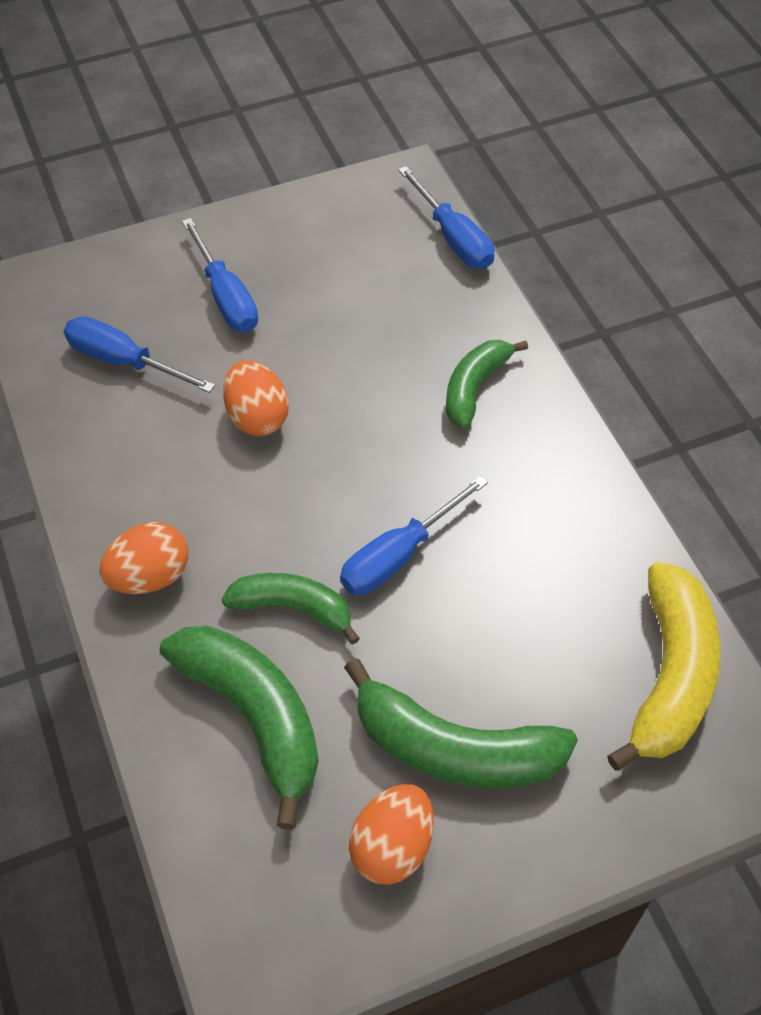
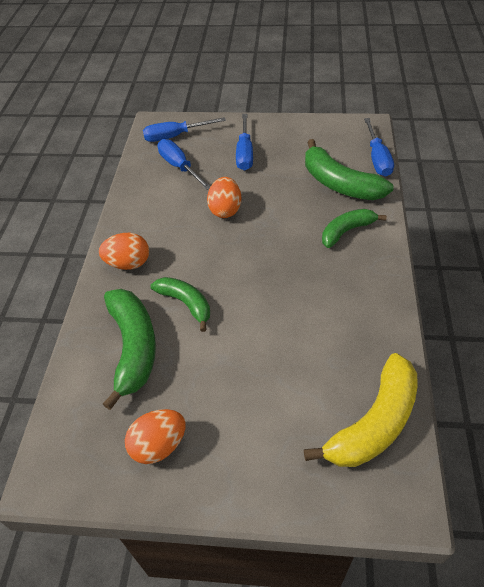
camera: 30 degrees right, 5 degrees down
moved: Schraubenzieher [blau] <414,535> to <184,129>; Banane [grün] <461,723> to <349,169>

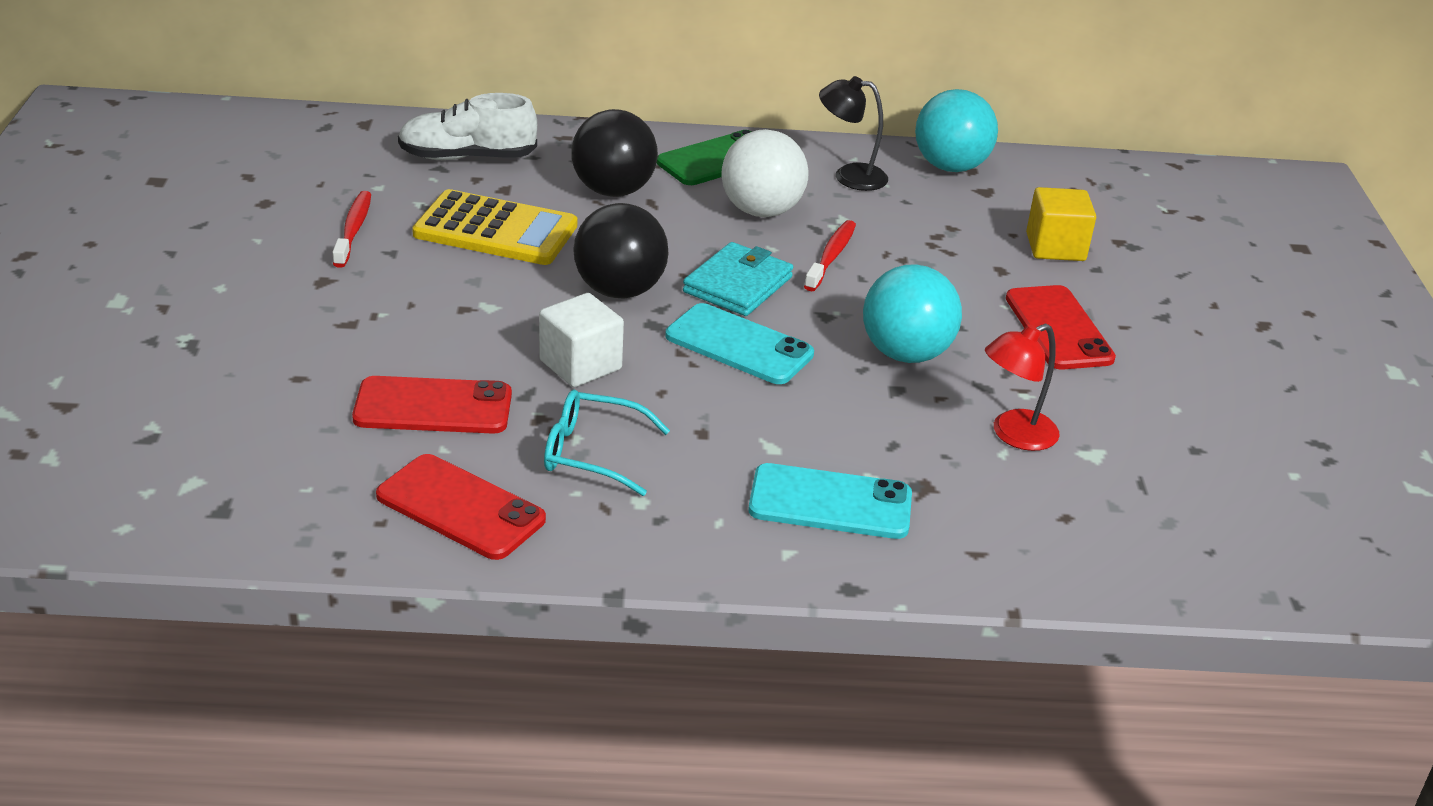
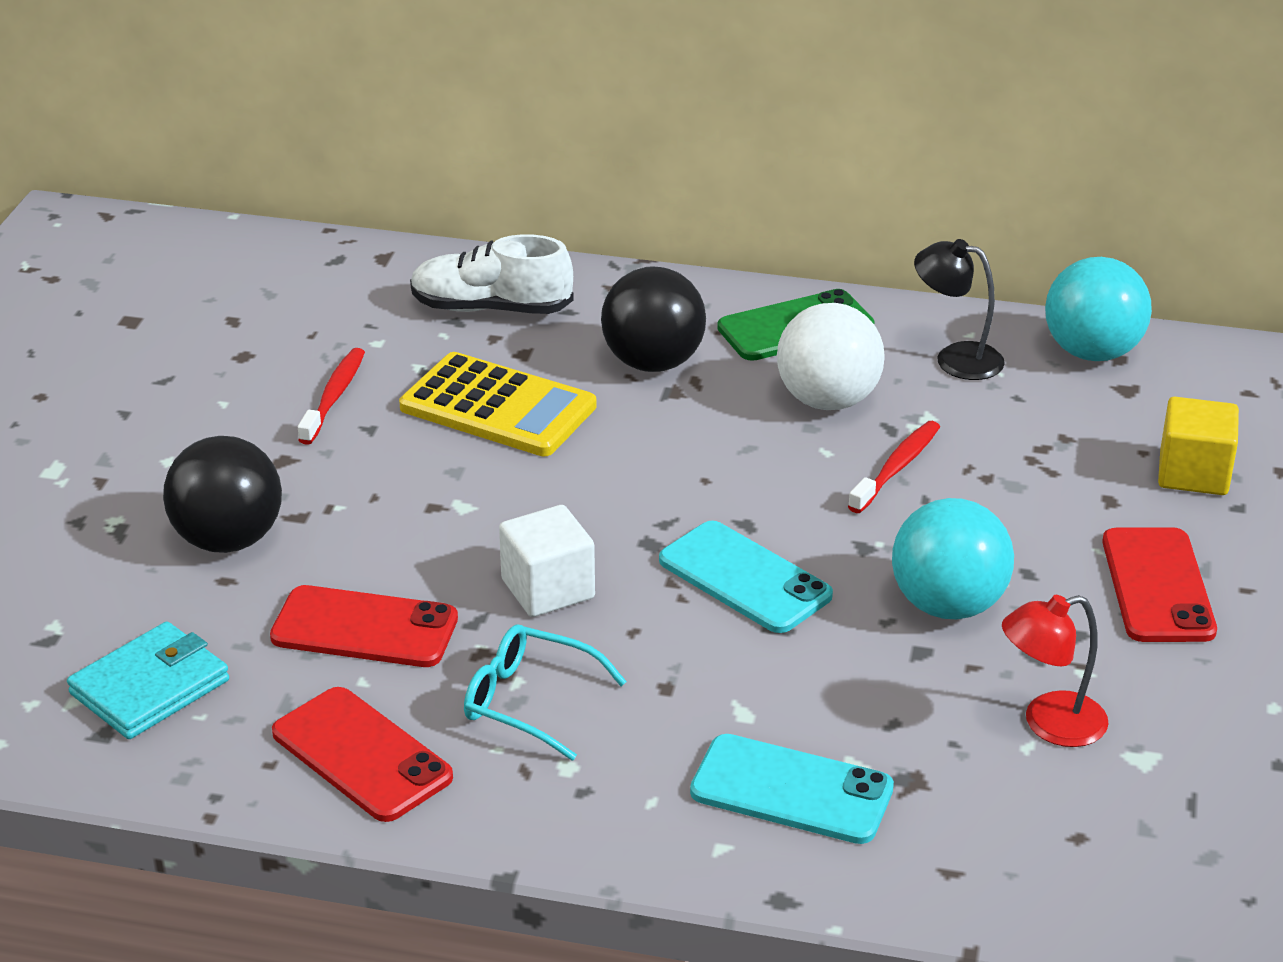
camera: 15 degrees right, 0 degrees up
moved: Ball [schwarz] <621,250> to <222,494>; Geldbörse [türkis] <738,279> to <148,680>

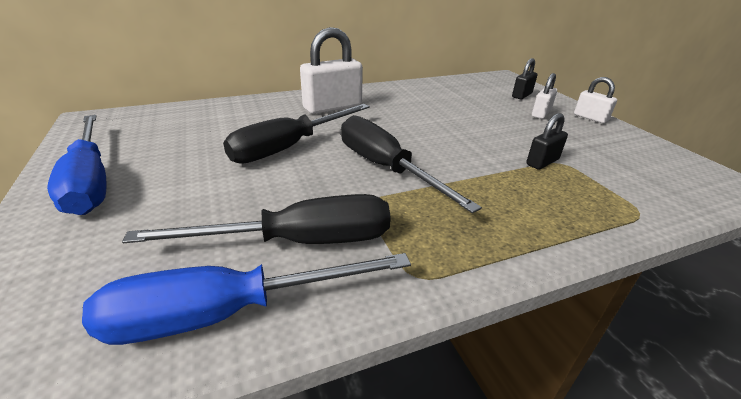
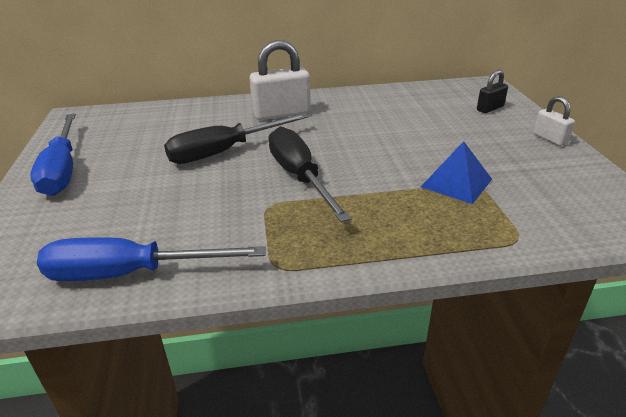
camera: 15 degrees right, 0 degrees up
removed: Schraubenzieher [schwarz] <256,219>; Vorhängeschloss [weiß] <544,96>
replaced: Vorhängeschloss [schwarz] <547,141> to Pyramide [blau] <456,172>

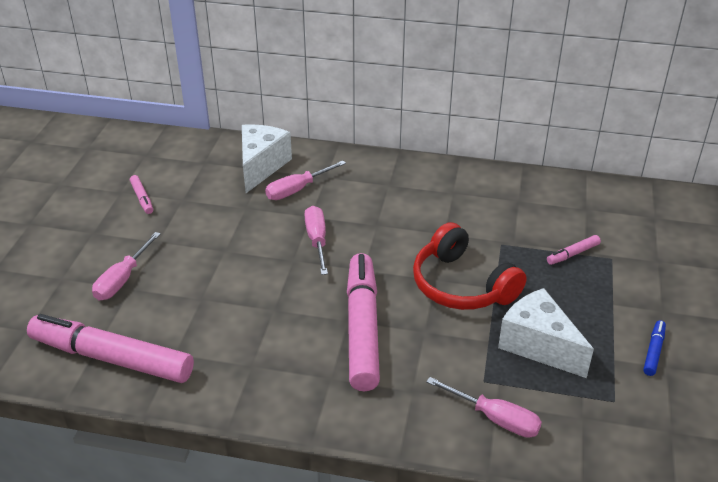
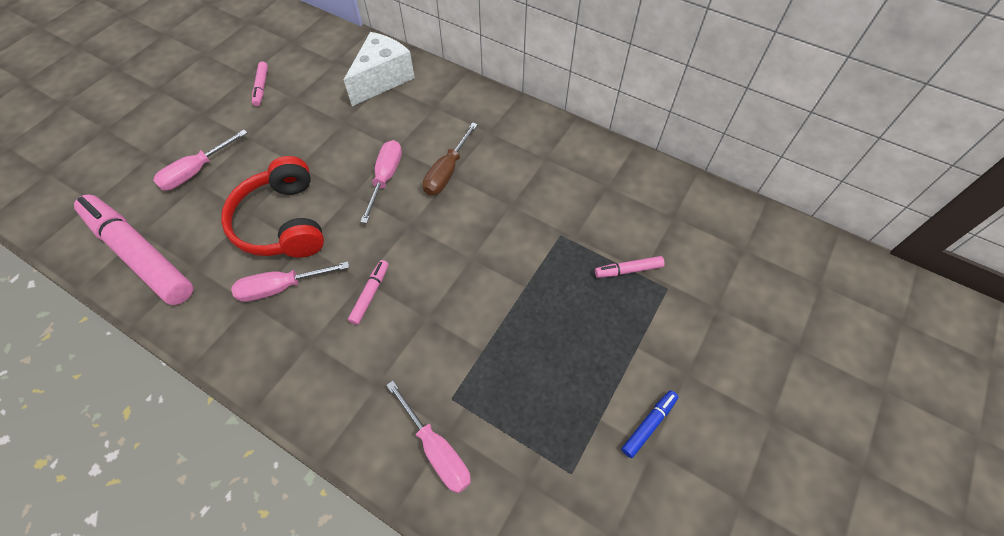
camera: 20 degrees right, 20 degrees up
removed: Käse [weiß] <546,333>
added: Schraubenzieher [braun] <450,158>
moved: Schraubenzieher [rosa] <305,180> to <290,282>; Kopfhörer [rot] <470,266> to <272,207>
resized: Filzstift [rosa] <363,322> = <368,292> x0.41

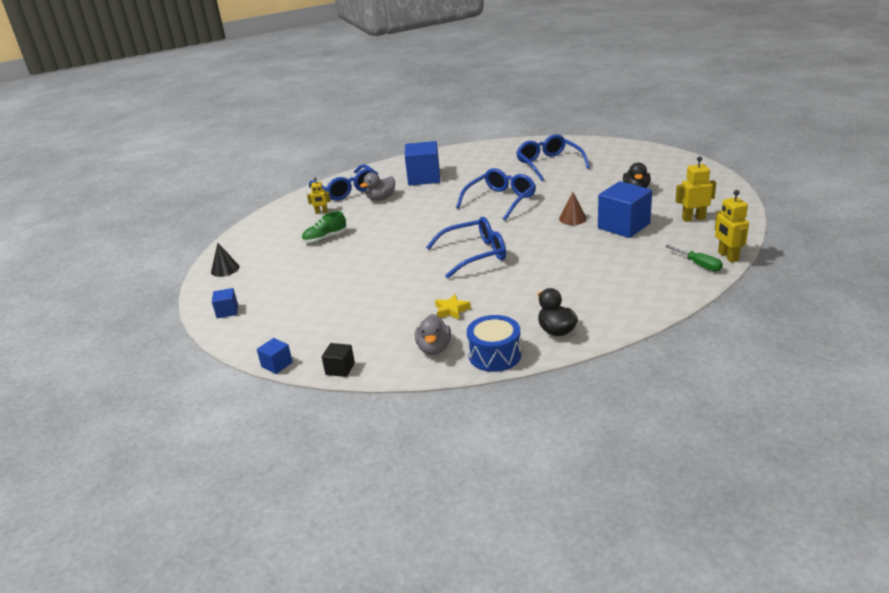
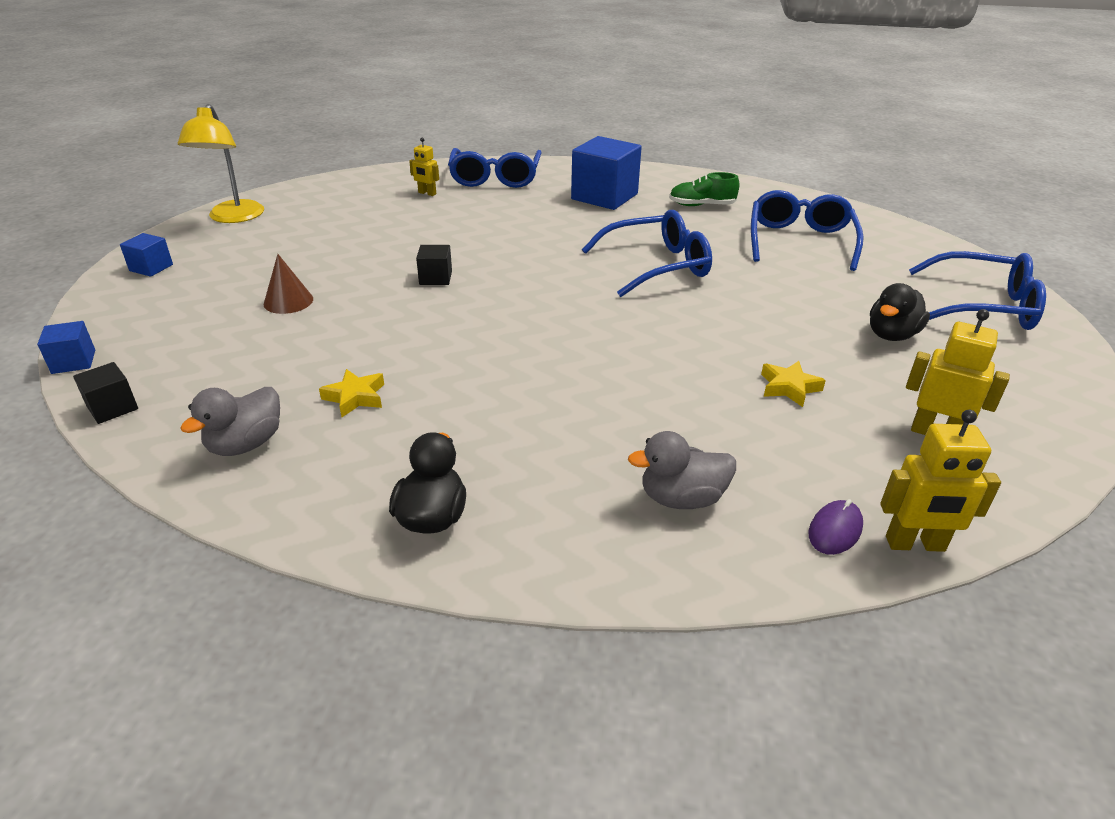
camera: 30 degrees right, 5 degrees up
removed: Trommel [blau] <494,343>
added: Kubus [schwarz] <434,265>
moved: Schuh [grün] <324,227> to <704,189>; Ente [grau] <377,186> to <682,470>; Brille [blau] <466,248> to <977,290>; Kegel [braun] <573,208> to <288,284>
replaced: Kegel [schwarz] <225,260> to Lampe [gelb] <221,163>; Kubus [blau] <625,209> to Stern [gelb] <793,384>; Schraubenzieher [grün] <694,258> to Computermaus [lila] <836,527>
turned: Roboter [gelb] <732,226> = <940,481> 105 degrees counterclockwise

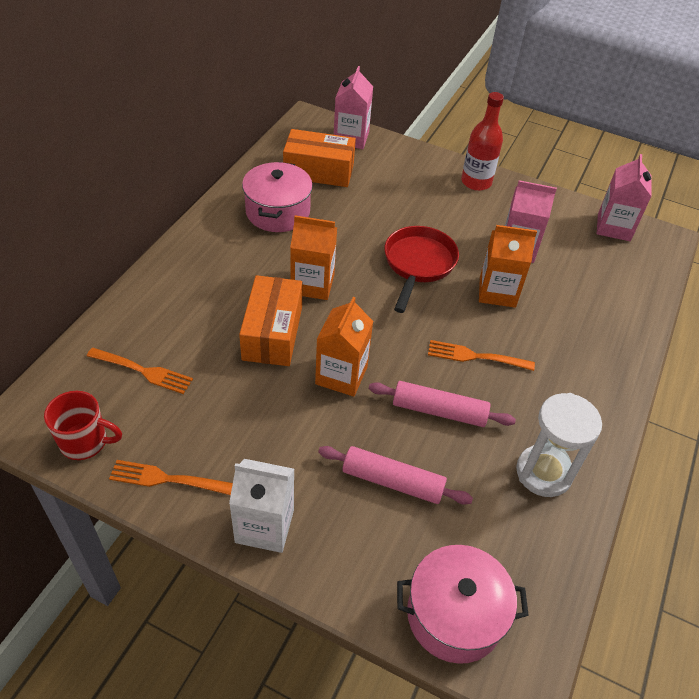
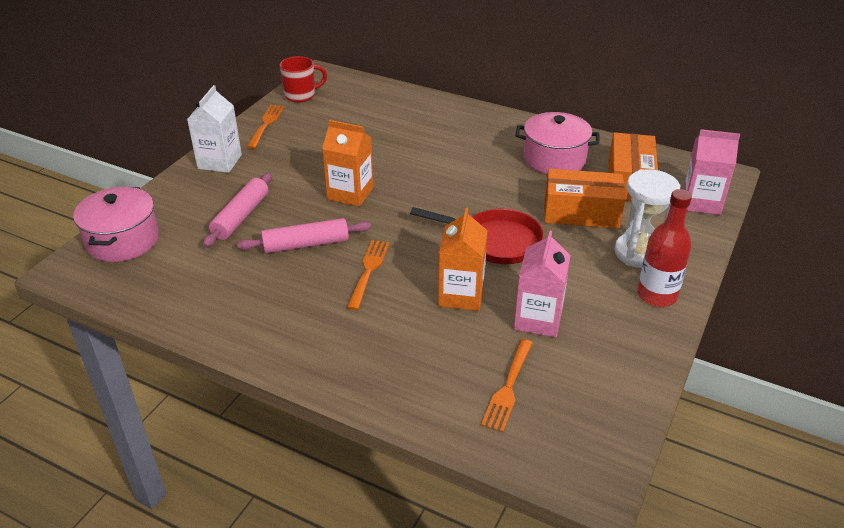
camera: 95 degrees right, 10 degrees down
removed: Getränkekarton [orange] <313,257>; Getränkekarton [rosa] <624,197>
moved: Gabel [orange] <140,371> to <507,385>; Schachtel [orange] <271,320> to <584,199>; Sanduhr [weiß] <559,445> to <648,218>
turned: Tasse [rot] <83,425> = <303,79> 120 degrees counterclockwise; Nudelholz [rosa] <442,404> = <304,235> 60 degrees clockwise

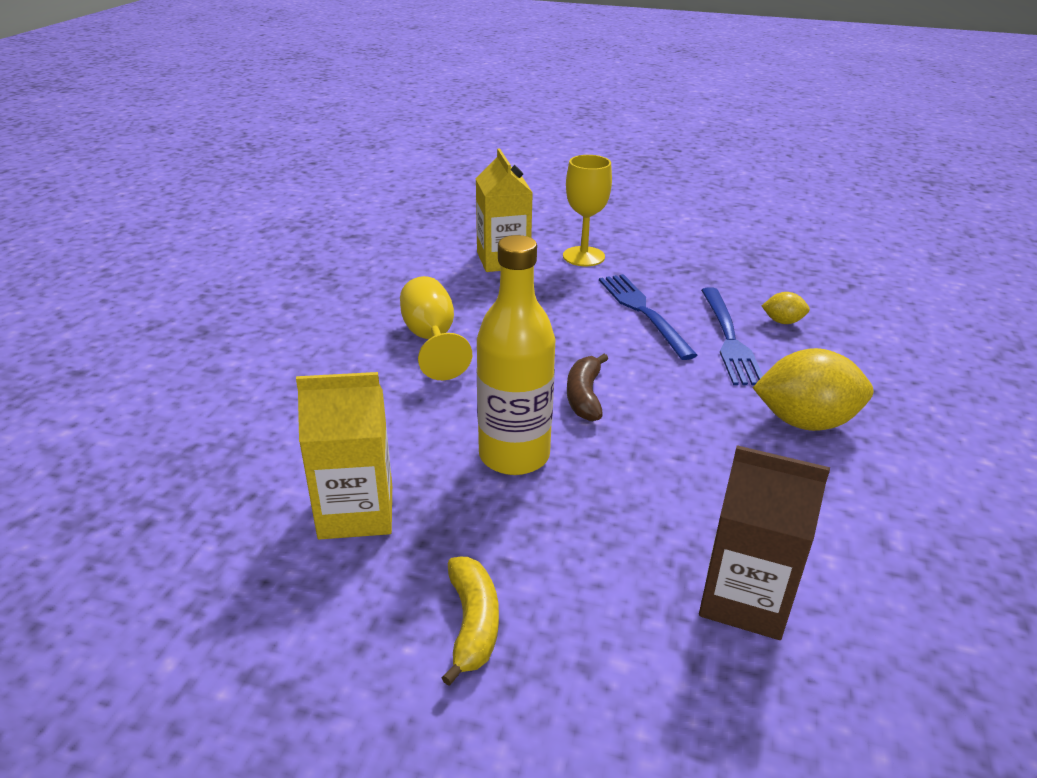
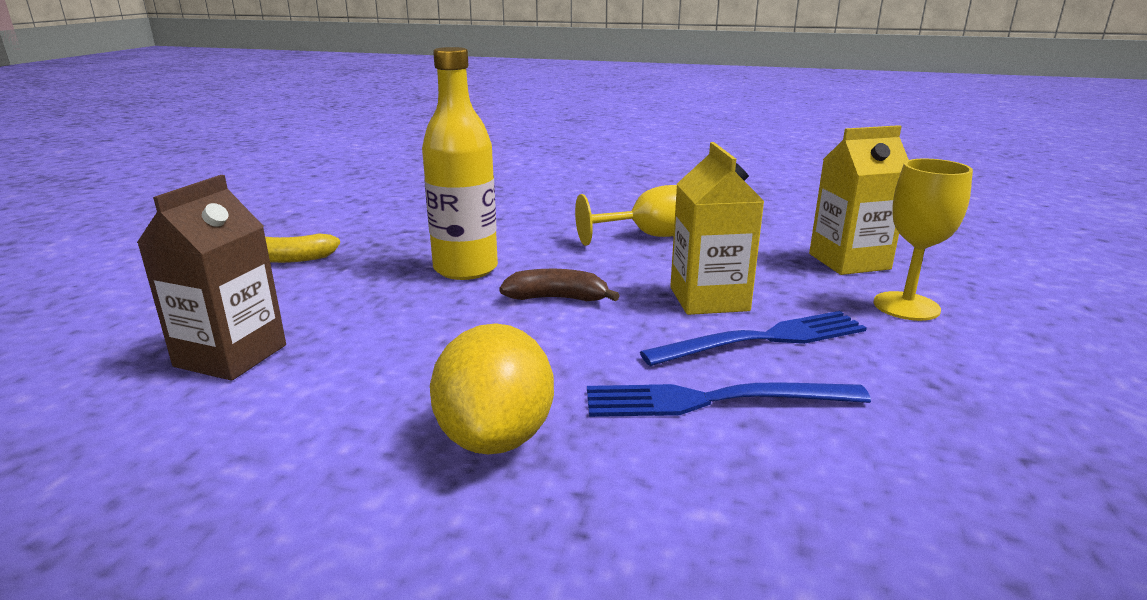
camera: 90 degrees right, 10 degrees down
removed: Zitrone [gelb] <786,308>
moved: Getränkekarton [gelb] <344,456> to <717,228>

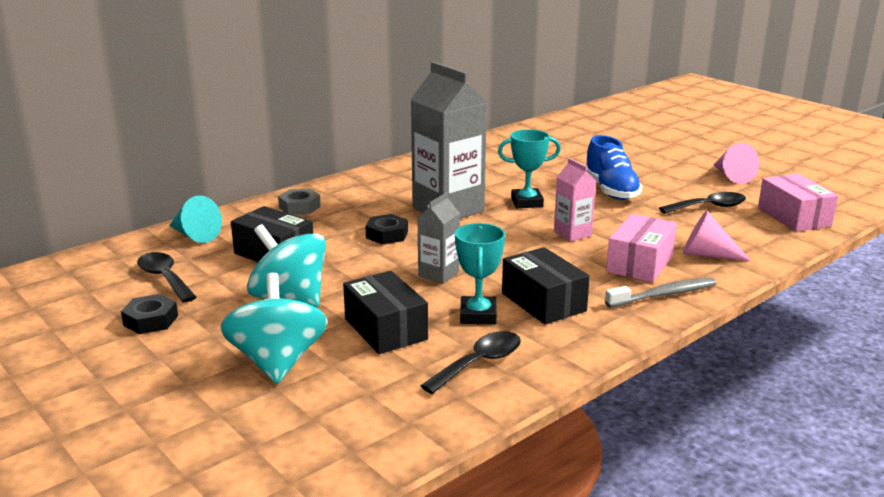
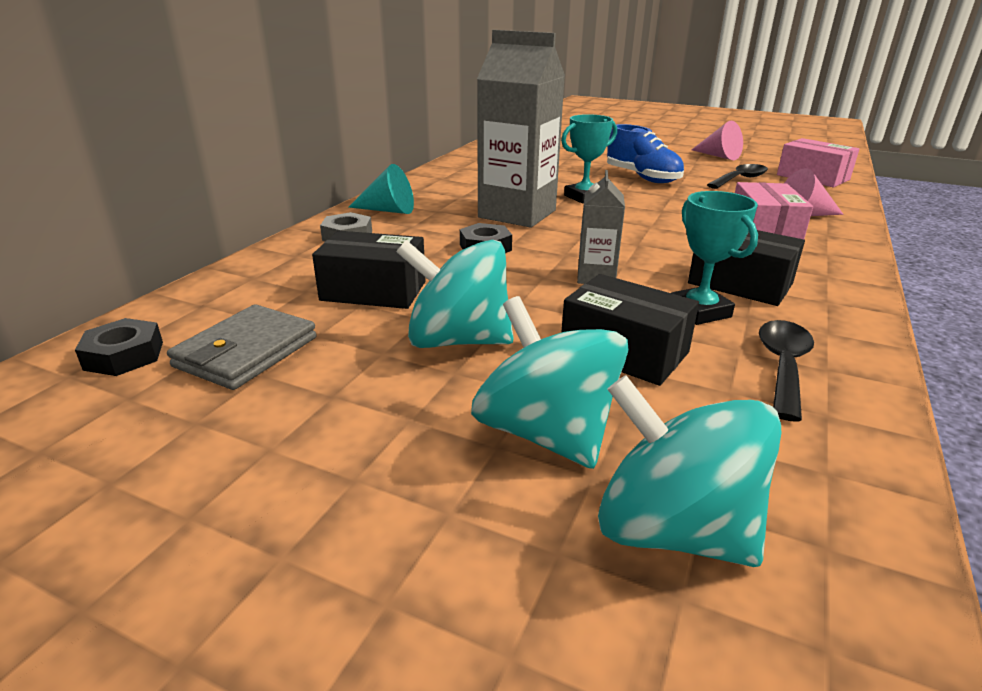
camera: 25 degrees left, 5 degrees up
removed: Getränkekarton [rosa] <575,199>; Zahnbürste [grau] <660,292>
added: Kreisel [türkis] <689,471>
moved: Sechskantmutter [schwarz] <149,314> to <119,347>; Kegel [türkis] <195,219> to <381,189>
replaced: Löffel [schwarz] <167,277> to Geldbörse [grau] <242,347>

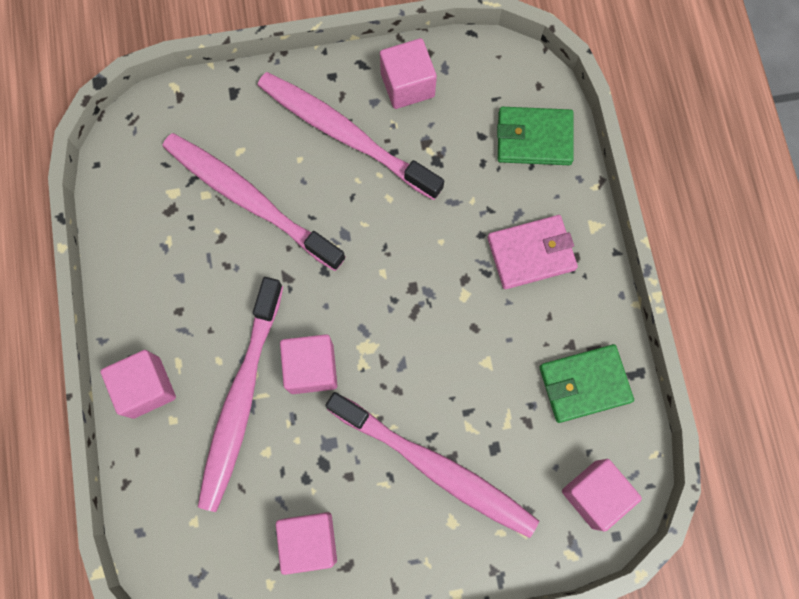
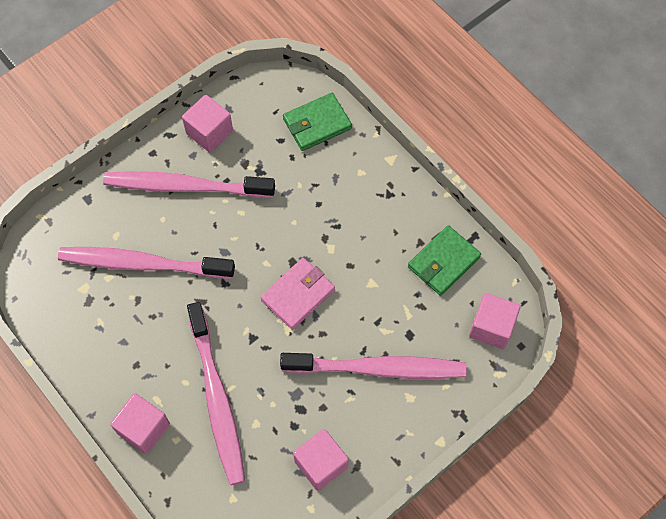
camera: 30 degrees left, 10 degrees down
removed: Kubus [rosa] <308,364>
moved: Geldbörse [rosa] <532,252> to <297,294>

